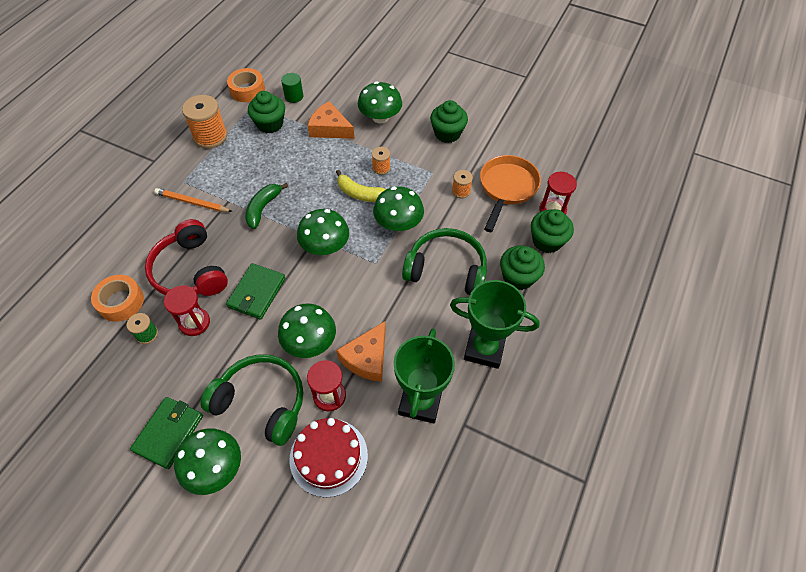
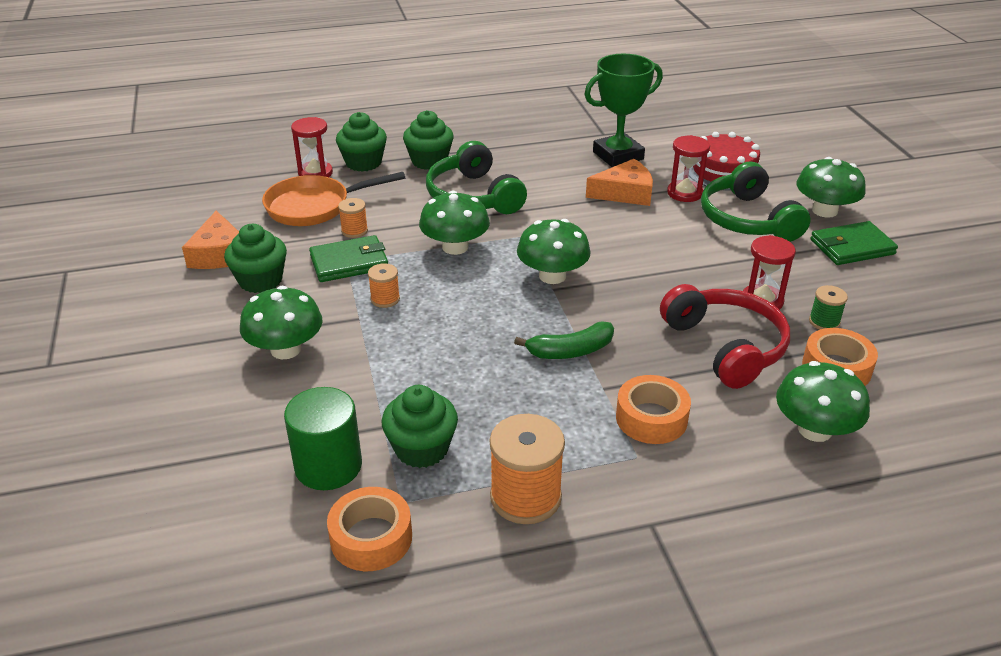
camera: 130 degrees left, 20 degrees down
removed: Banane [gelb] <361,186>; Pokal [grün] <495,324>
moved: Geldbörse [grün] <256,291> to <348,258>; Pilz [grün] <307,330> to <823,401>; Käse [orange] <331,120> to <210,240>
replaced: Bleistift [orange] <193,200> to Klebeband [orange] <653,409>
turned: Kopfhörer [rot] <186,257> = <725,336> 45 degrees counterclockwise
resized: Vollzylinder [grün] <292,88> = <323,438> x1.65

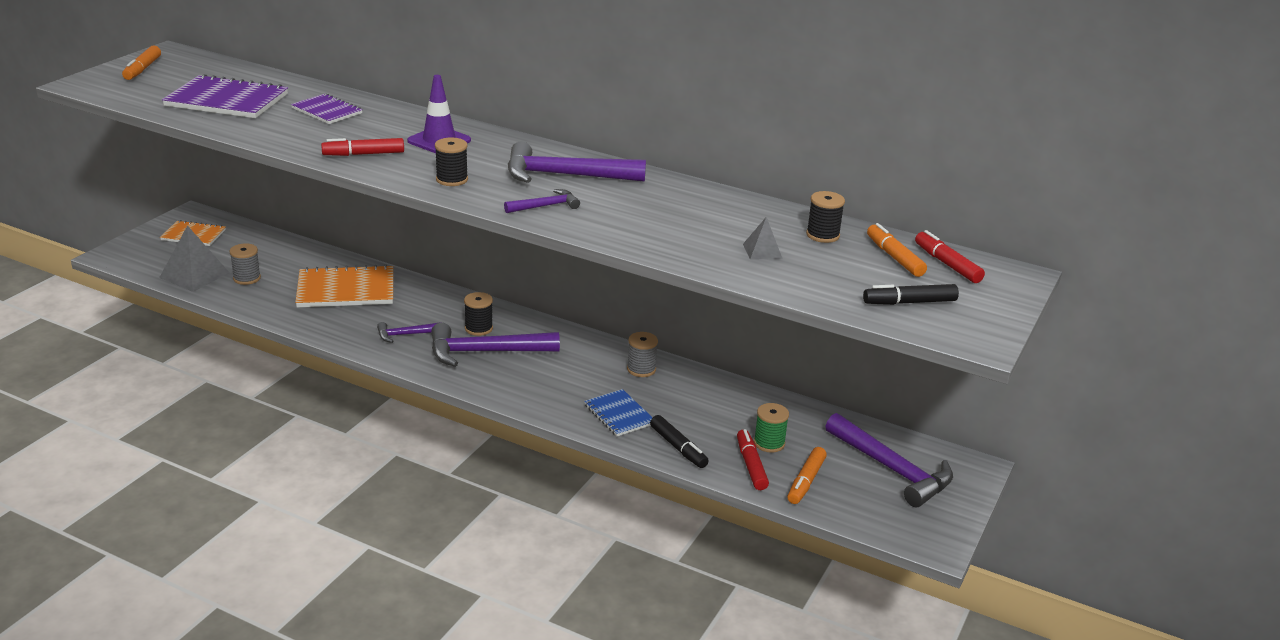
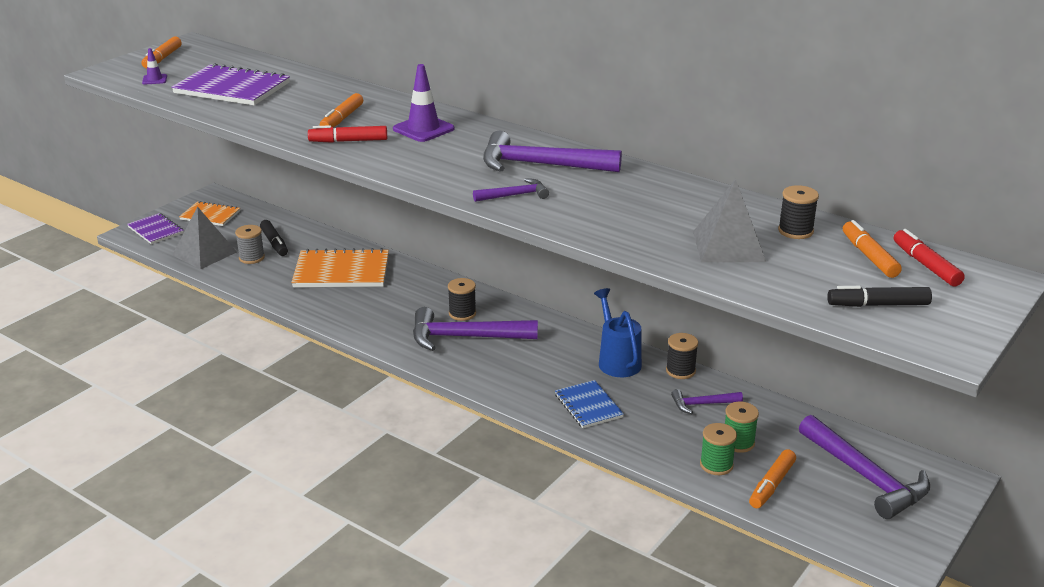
camera: 10 degrees right, 0 degrees up
added: Leitkegel [lila] <154,66>; Filzstift [orange] <341,110>
moved: Notizbuch [lila] <327,108> to <155,228>; Hammer [lila] <409,332> to <707,401>; Garnrolle [schwarz] <451,162> to <682,356>; Filzstift [schwarz] <679,441> to <274,238>
replaced: Garnrolle [grau] <642,354> to Gießkanne [blau] <618,332>; Filzstift [rot] <753,459> to Garnrolle [grün] <718,449>
resized: Pyramide [grau] <763,238> = <729,220> x1.87

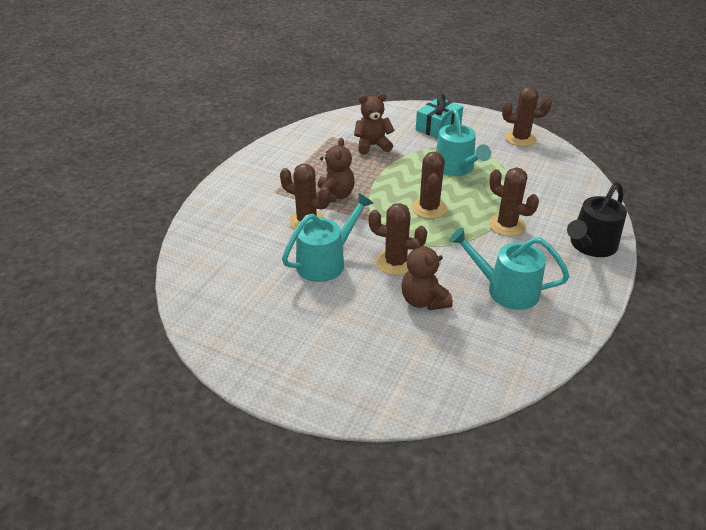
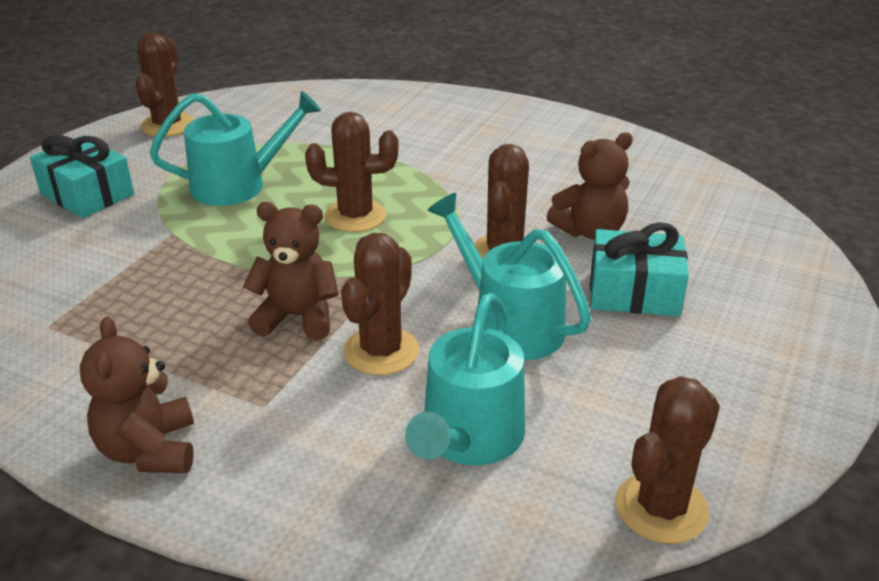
camera: 90 degrees left, 5 degrees down
removed: Gießkanne [schwarz] <597,219>
added: Geschenk [türkis] <639,269>
moved: Teddybär [braun] <374,124> to <137,395>; Gießkanne [türkis] <509,268> to <465,379>; Kaktus [braun] <514,201> to <668,460>

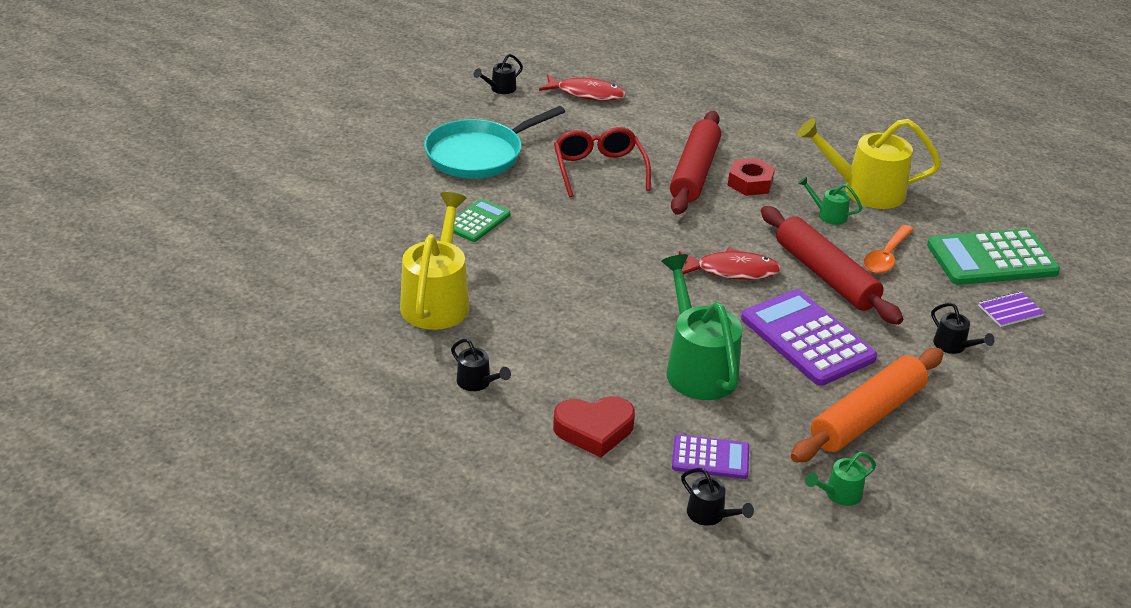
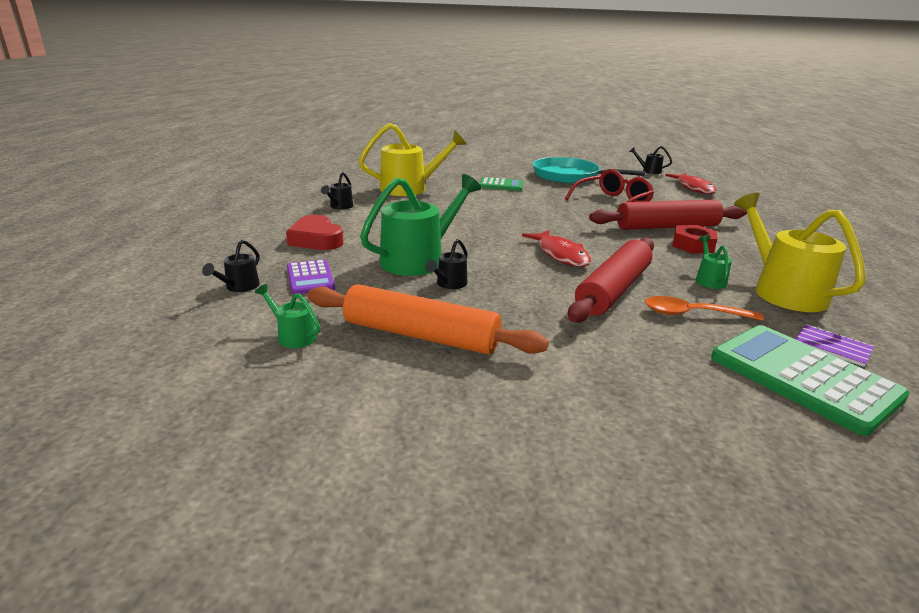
camera: 65 degrees right, 10 degrees down
removed: Taschenrechner [lila] <809,337>
moved: Gießkanne [schwarz] <963,328> to <446,264>; Notizbuch [lila] <1011,309> to <835,345>

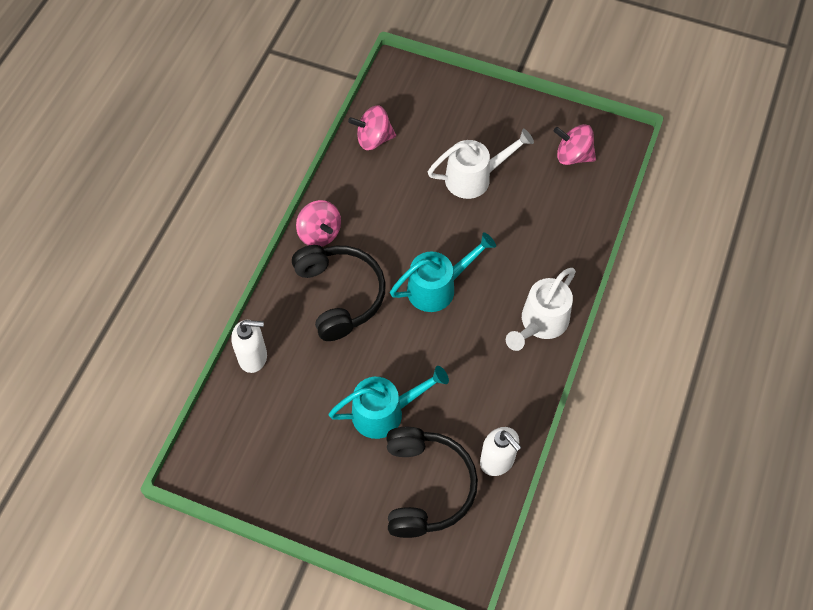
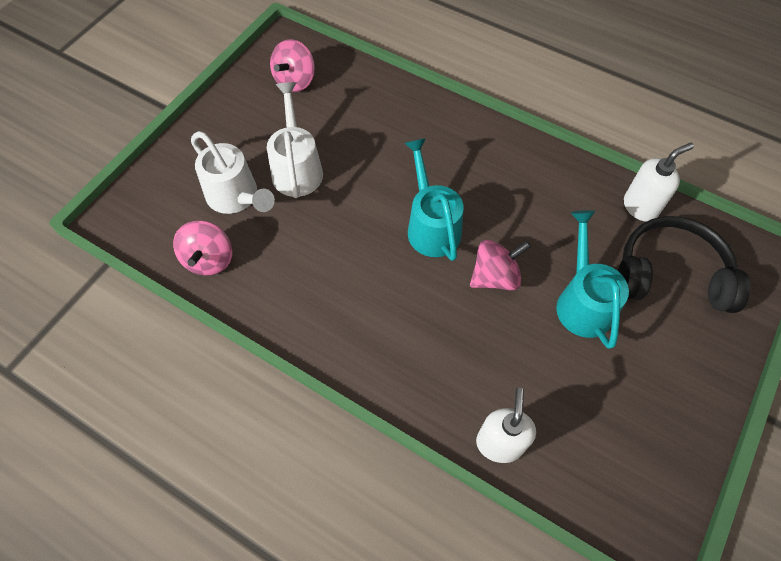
camera: 80 degrees left, 0 degrees up
removed: Kopfhörer [schwarz] <339,293>
moved: Kreisel [rosa] <318,223> to <500,265>; Gießkanne [weiß] <541,309> to <233,172>

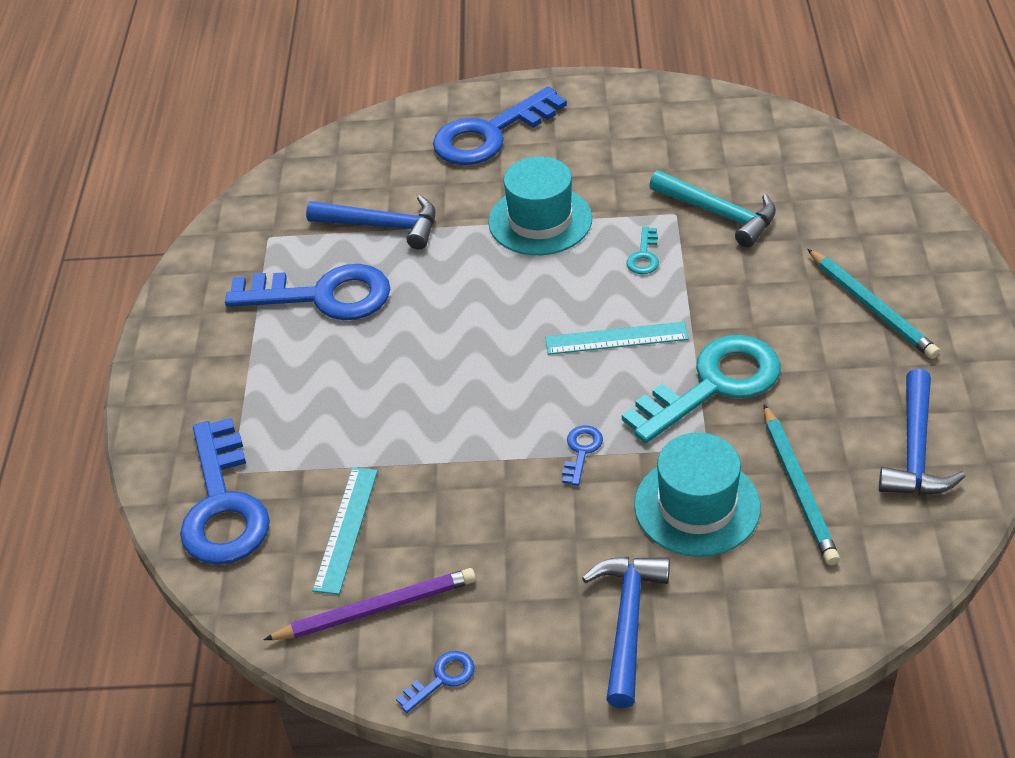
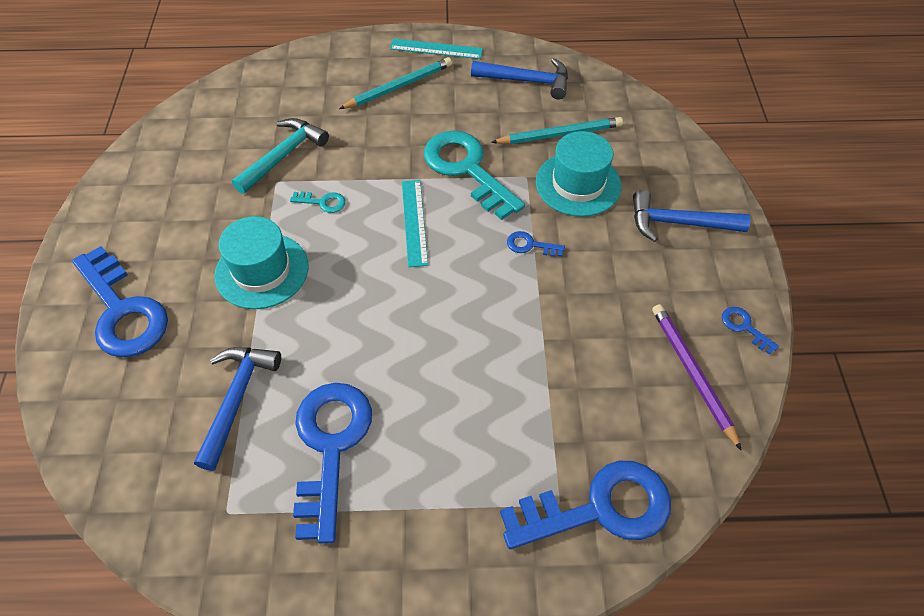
camera: 95 degrees left, 10 degrees up
moved: Lineal [türkis] <345,531> to <436,48>

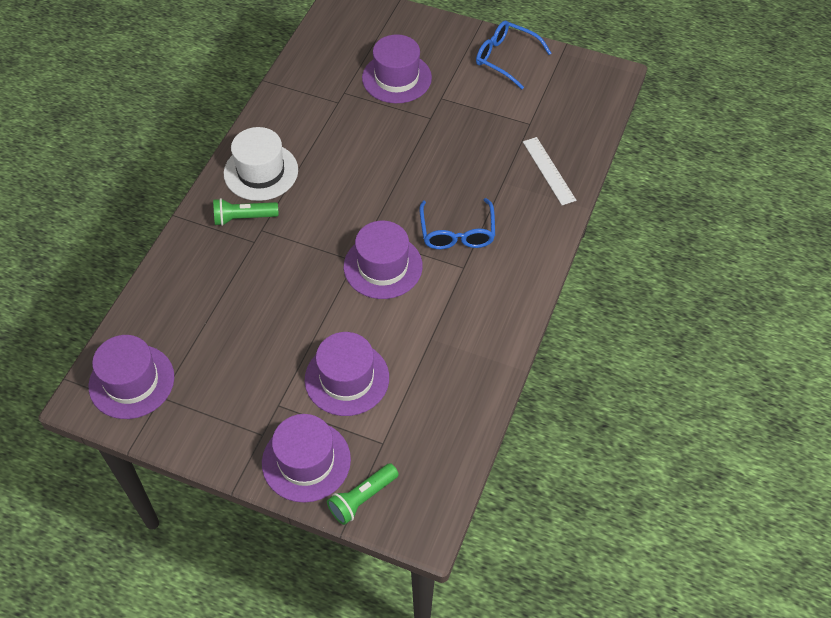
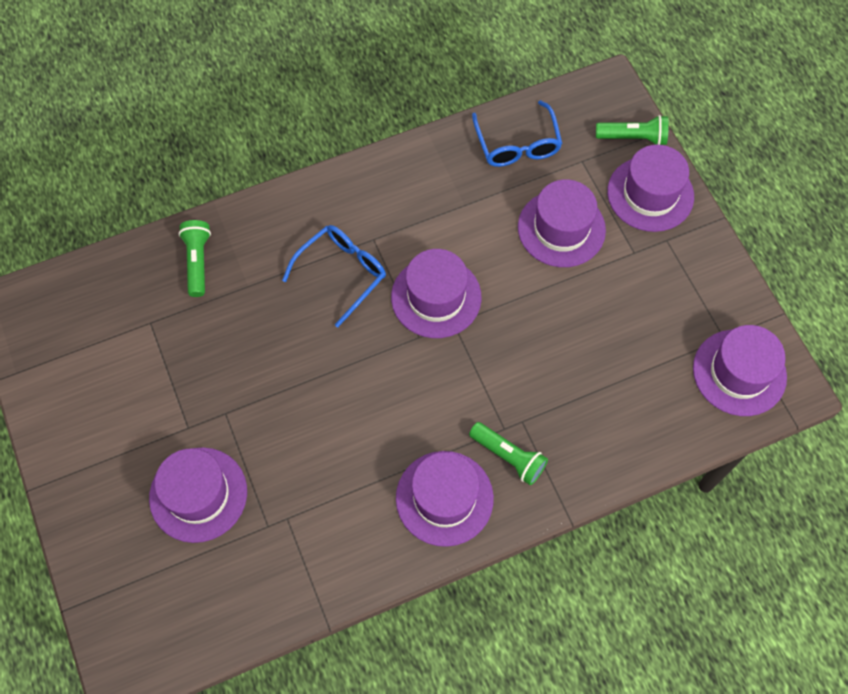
camera: 135 degrees left, 10 degrees up
moved: Brille [blau] <513,55> to <517,133>
replaced: Lineal [weiß] <549,171> to Taschenlampe [grün] <194,258>
recoloured: Hut [weiß] <261,164> to Hut [lila] <445,499>

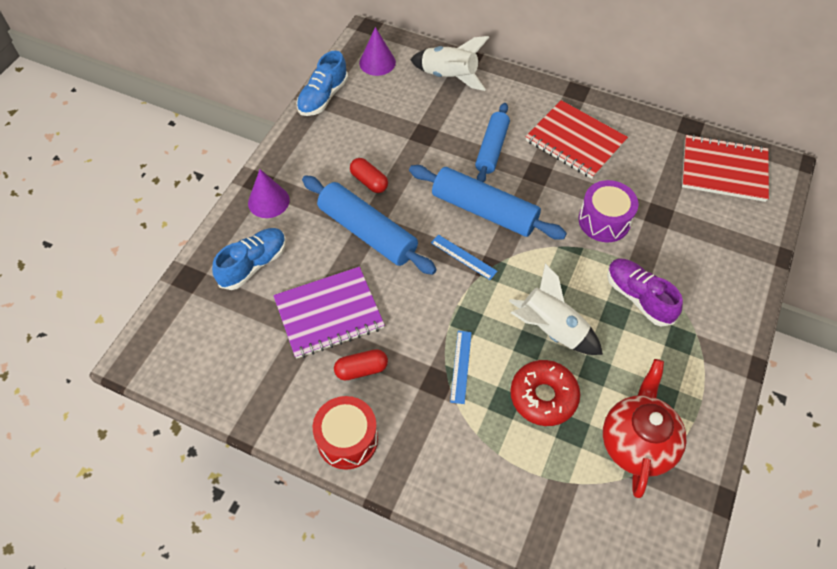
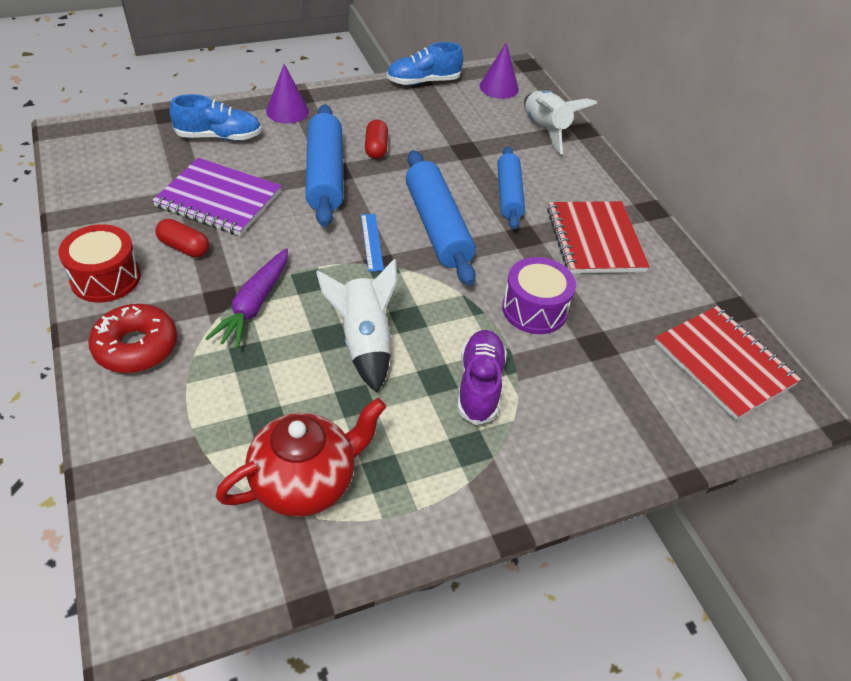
camera: 40 degrees right, 10 degrees down
moved: Donut [rot] <545,393> to <132,338>
replaced: Lineal [blau] <461,367> to Karotte [lila] <247,298>
turned: Nudelholz [blau] <492,143> = <511,187> 60 degrees counterclockwise

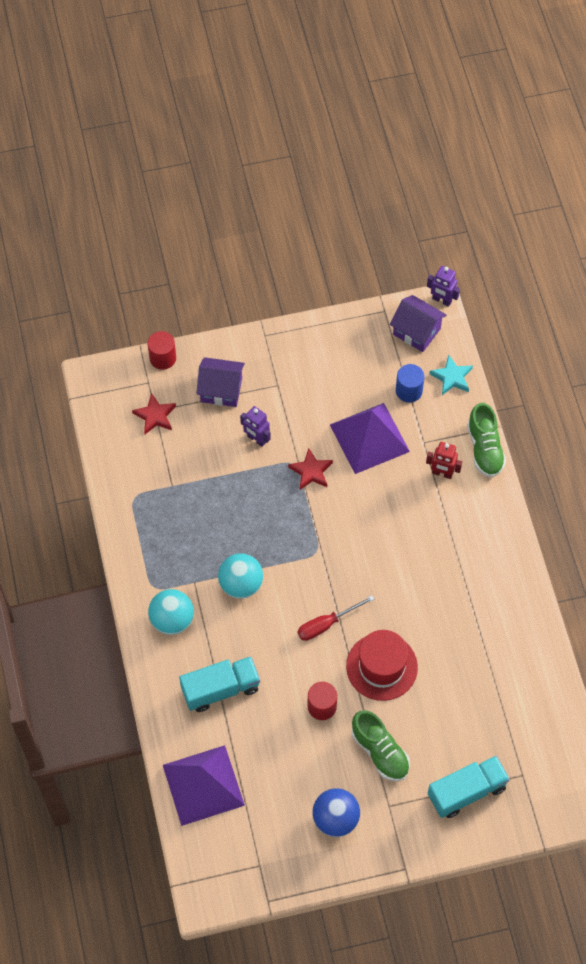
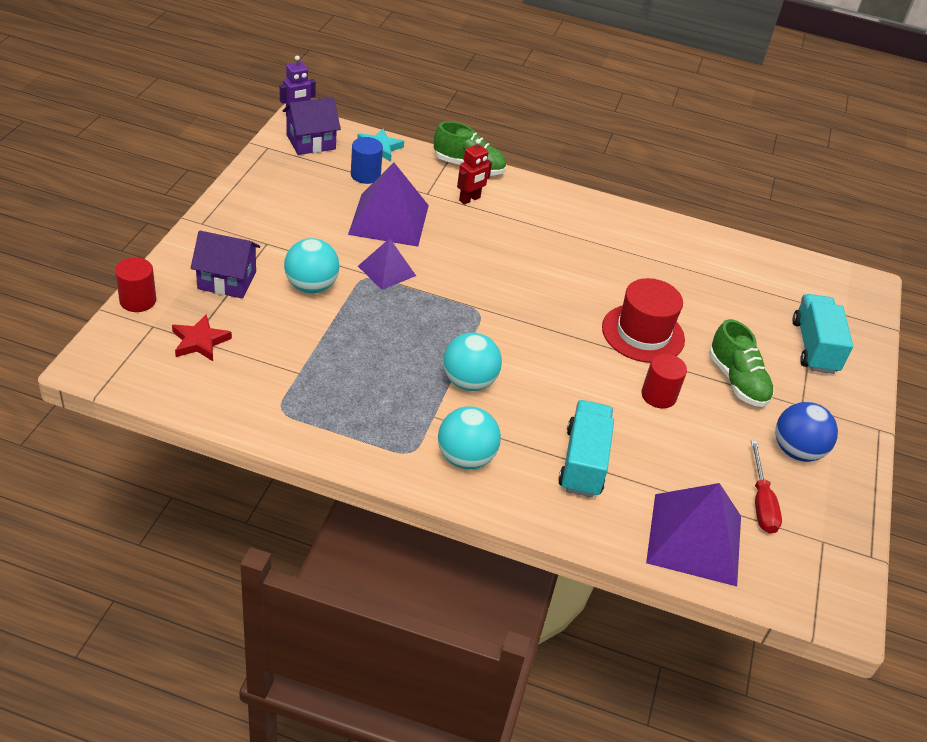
camera: 65 degrees left, 20 degrees down
moved: Schraubenzieher [rot] <335,618> to <766,487>
replaced: Roboter [lila] <255,426> to Ball [türkis] <312,265>; Stern [rot] <310,469> to Pyramide [lila] <387,264>
turned: Haus [lila] <220,382> = <225,264> 60 degrees clockwise; Schuh [grün] <381,745> = <741,363> 75 degrees clockwise

